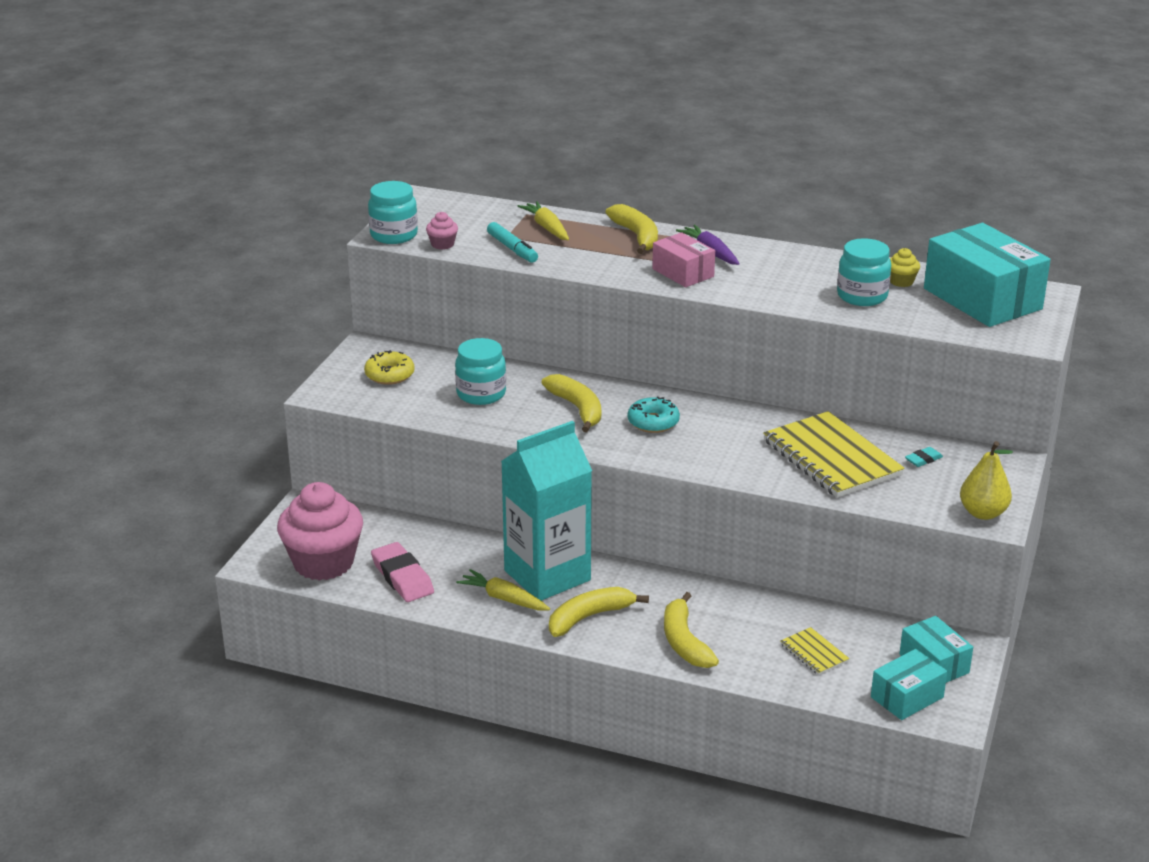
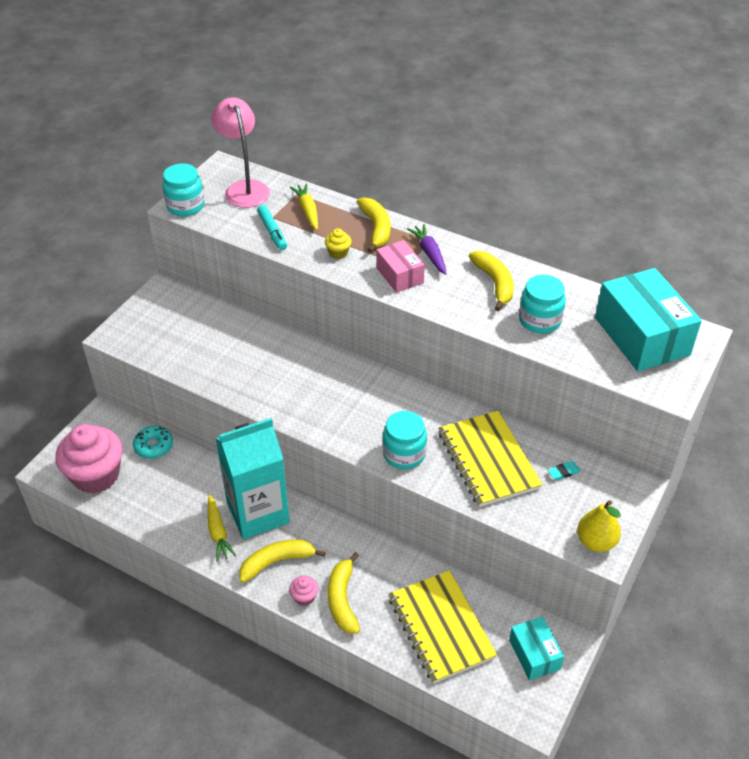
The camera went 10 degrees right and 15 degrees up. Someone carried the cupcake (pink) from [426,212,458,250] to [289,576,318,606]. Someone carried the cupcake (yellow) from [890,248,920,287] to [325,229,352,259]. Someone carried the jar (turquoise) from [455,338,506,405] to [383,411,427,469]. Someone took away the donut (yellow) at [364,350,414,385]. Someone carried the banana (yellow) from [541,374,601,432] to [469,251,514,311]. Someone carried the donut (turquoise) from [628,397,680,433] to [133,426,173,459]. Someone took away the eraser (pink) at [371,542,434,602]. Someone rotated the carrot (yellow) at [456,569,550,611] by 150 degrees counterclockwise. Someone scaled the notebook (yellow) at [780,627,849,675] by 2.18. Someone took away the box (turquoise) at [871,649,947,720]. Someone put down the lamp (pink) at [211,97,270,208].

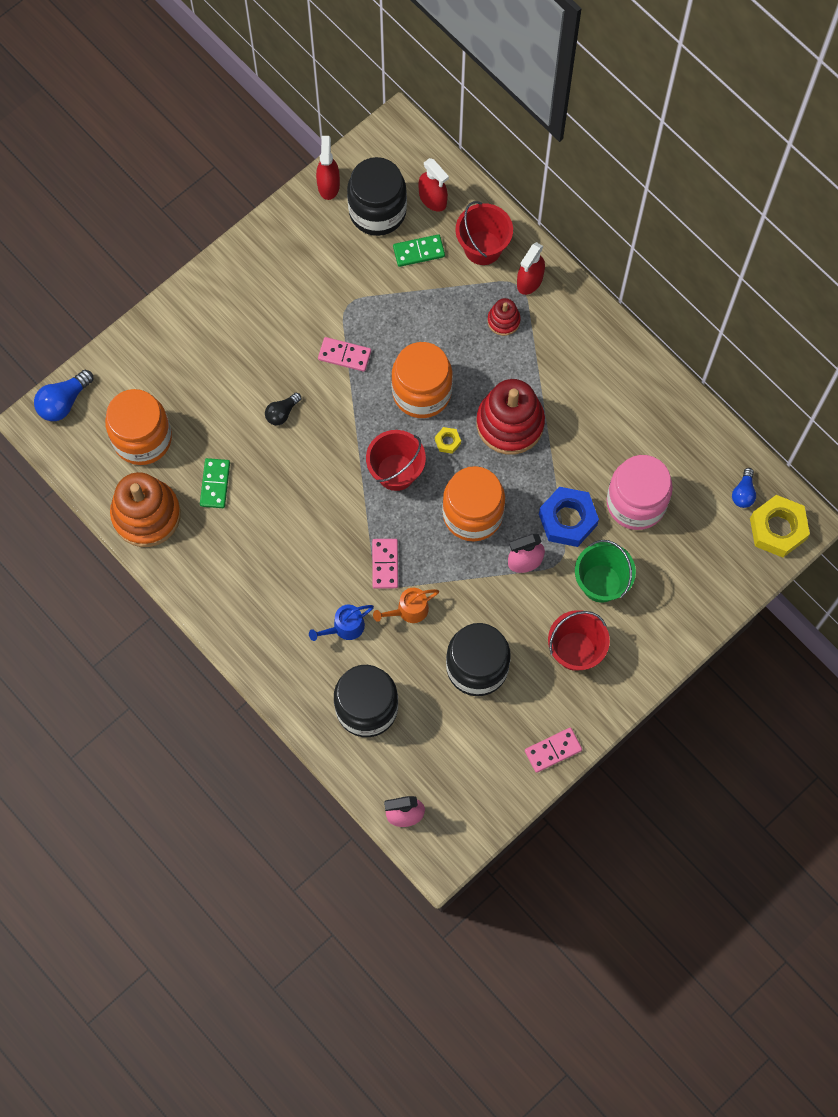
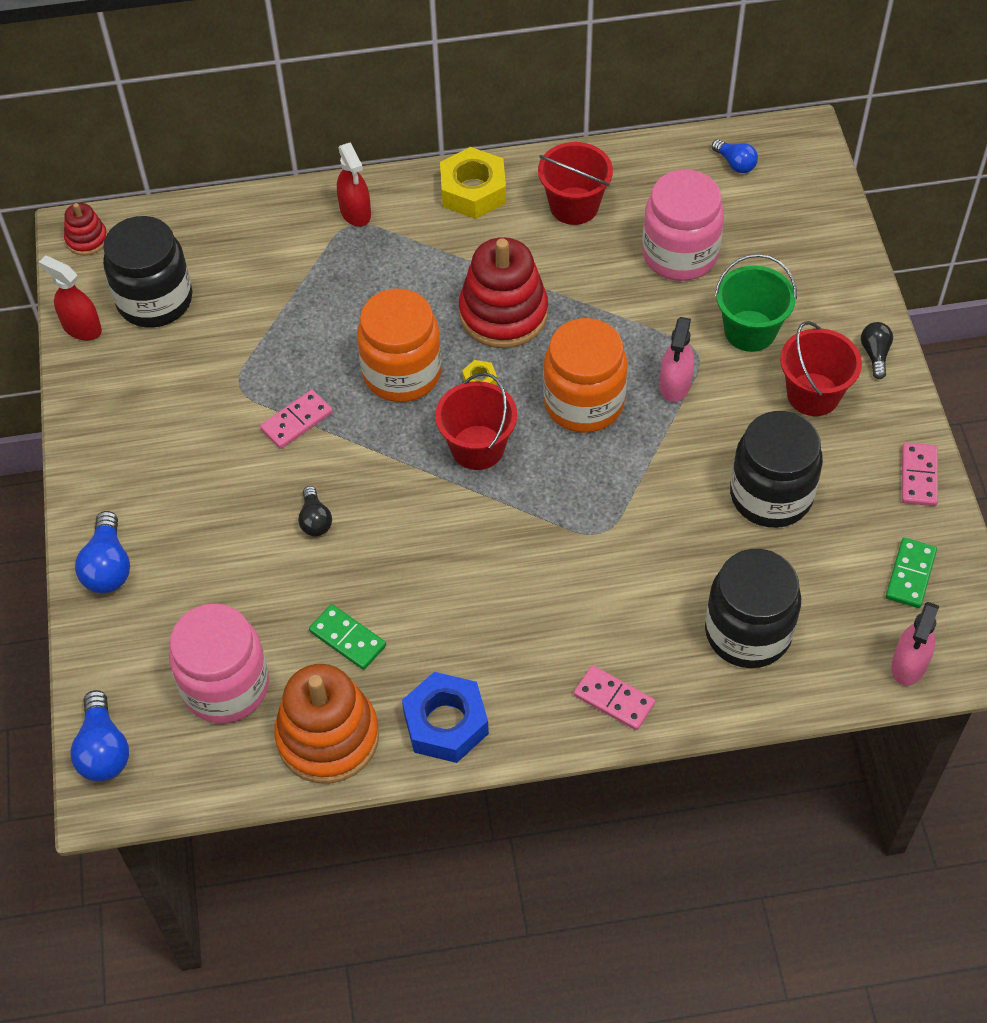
The camera went 55 degrees left and 15 degrees down. Someone took away the spray bottle (red) at [418,158,449,212]. Someone carried the bucket (red) from [456,201,513,265] to [538,142,613,225]. Someone carried the domino (green) from [393,234,445,267] to [886,538,937,608]. Someone carried the stacking toy (red) from [488,298,521,336] to [64,203,107,255]. Someone repainted the jar (orange) at [105,389,172,465], which became the jar (pink) at [169,603,269,723]. Someone carried the nut (blue) from [539,487,599,547] to [402,672,489,763]. Someone carried the nut (yellow) from [750,495,810,557] to [440,147,506,219]. Someone carried the domino (pink) from [372,539,398,589] to [574,665,655,730]. Someone took away the watering can (orange) at [373,588,439,623]. Someone took away the watering can (blue) at [309,605,374,641]. Someone put down the light bulb (black) at [861,322,893,379]. Someone put down the light bulb (blue) at [75,511,130,593].

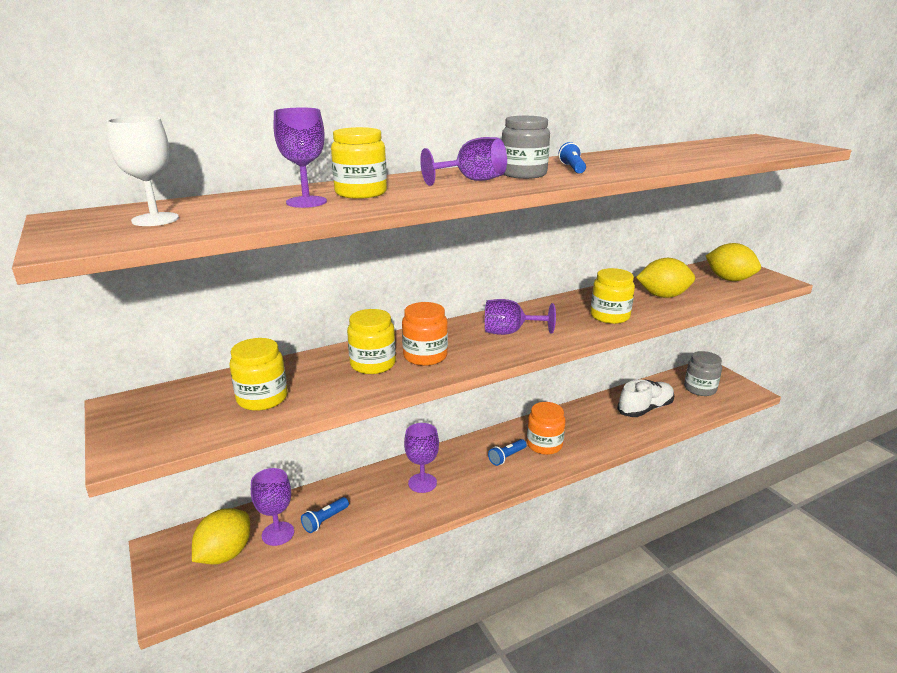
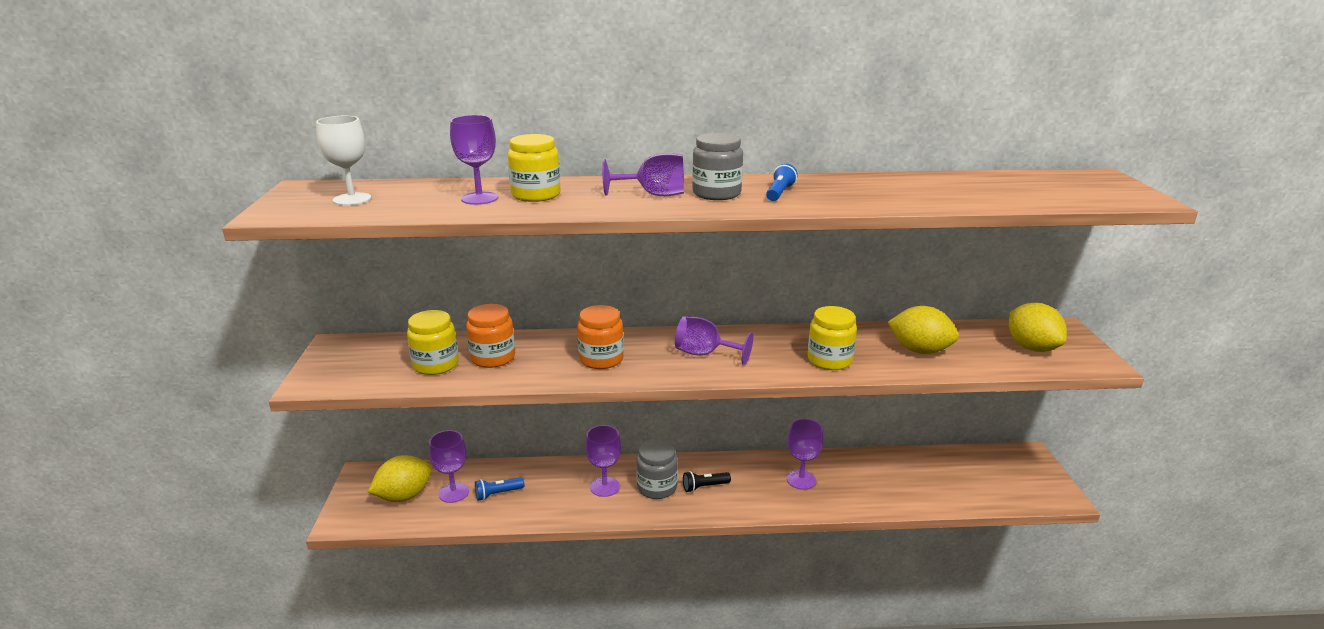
The camera went 25 degrees right and 0 degrees up. Someone took away the jar (yellow) at [347,309,396,374]. Someone carried the jar (grey) from [684,351,722,396] to [636,439,678,499]. Someone took away the shoe (white) at [617,380,674,417]. Someone carried the jar (orange) from [527,402,565,455] to [466,304,515,368]. Someone repainted the flashlight (blue) at [488,439,527,466], which became the flashlight (black) at [683,471,731,492]. Someone put down the goblet (purple) at [787,419,823,490].

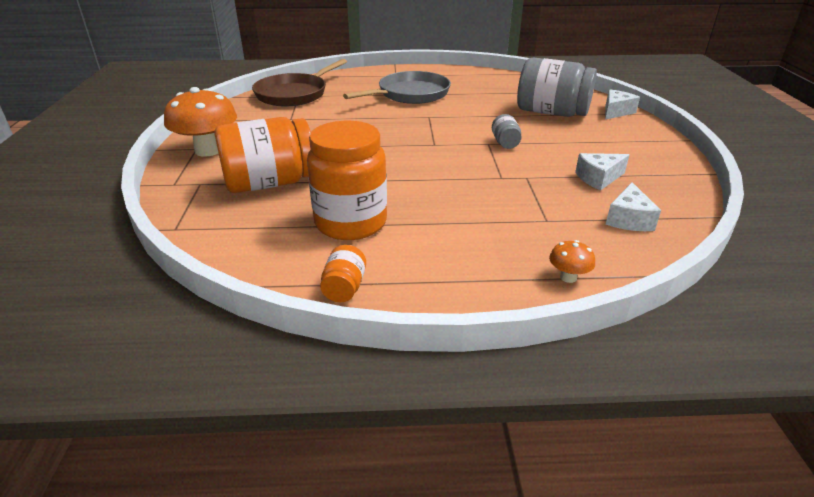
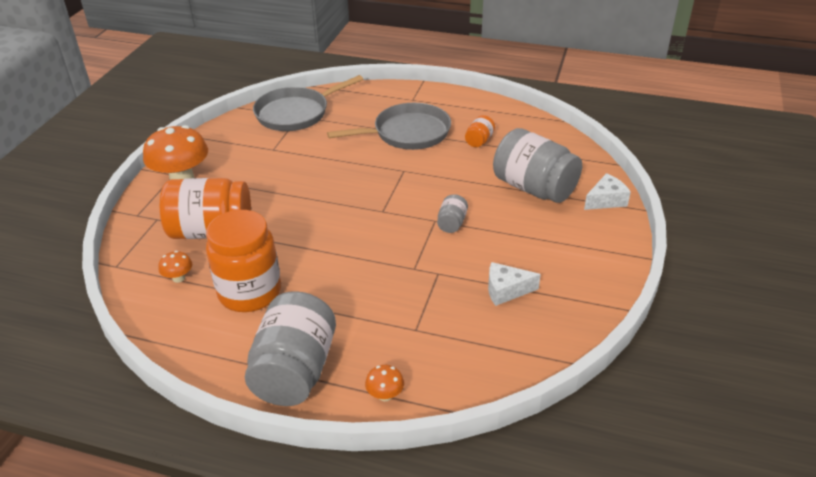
The camera went 20 degrees right and 5 degrees up. Someone repainted the pan (brown) at [252,59,347,106], which became the pan (grey) at [253,75,363,131]. Someone took away the cheese (white) at [606,182,661,231]. Someone carried the jar (orange) from [320,245,366,302] to [465,115,495,147]. Someone put down the mushroom (orange) at [159,251,192,283]. Someone put down the jar (grey) at [245,291,336,406].

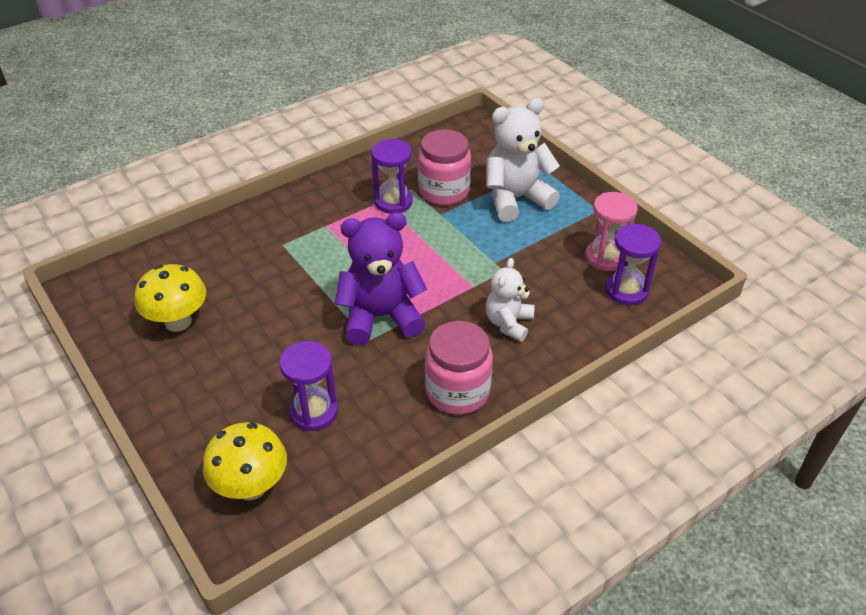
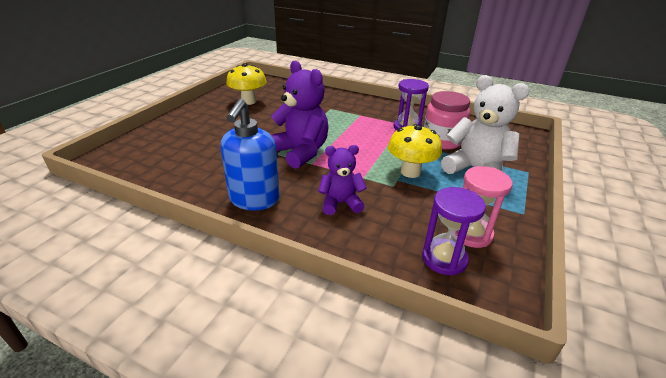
The camera went 60 degrees right and 10 degrees down. Someone repainted the teddy bear (white) at [486,258,534,342], which became the teddy bear (purple) at [318,145,367,215]. Someone swapped the jar (pink) at [425,321,493,415] for the soap dispenser (blue) at [221,98,280,211]. Someone took away the hourglass (purple) at [279,341,338,431]. Someone carried the mushroom (yellow) from [203,422,287,500] to [388,124,442,178].

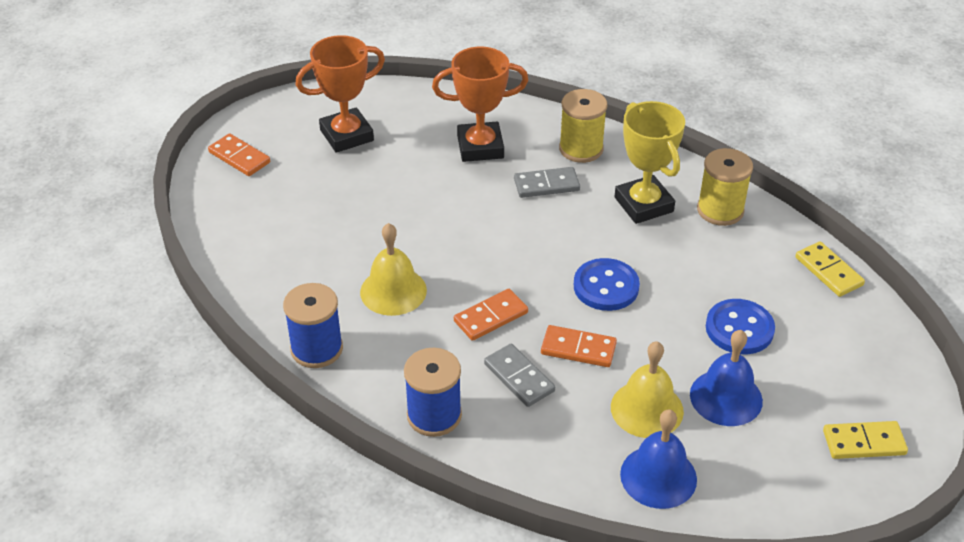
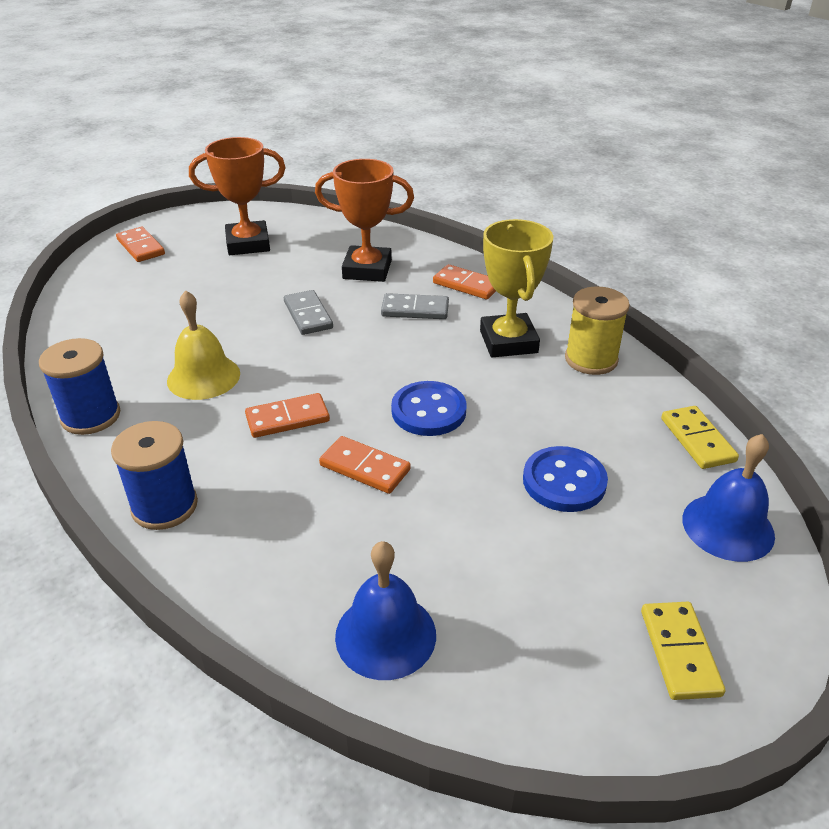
The camera went 15 degrees right and 5 degrees down. Someone swapped the spool (yellow) at [559,89,607,163] for the domino (orange) at [433,264,496,299]. Someone carried the bell (blue) from [690,330,763,426] to [682,434,775,562]. Someone took away the bell (yellow) at [611,341,684,438]. Someone carried the domino (grey) from [484,344,555,407] to [284,290,333,335]. Someone rotated the domino (yellow) at [823,421,908,459] by 75 degrees clockwise.

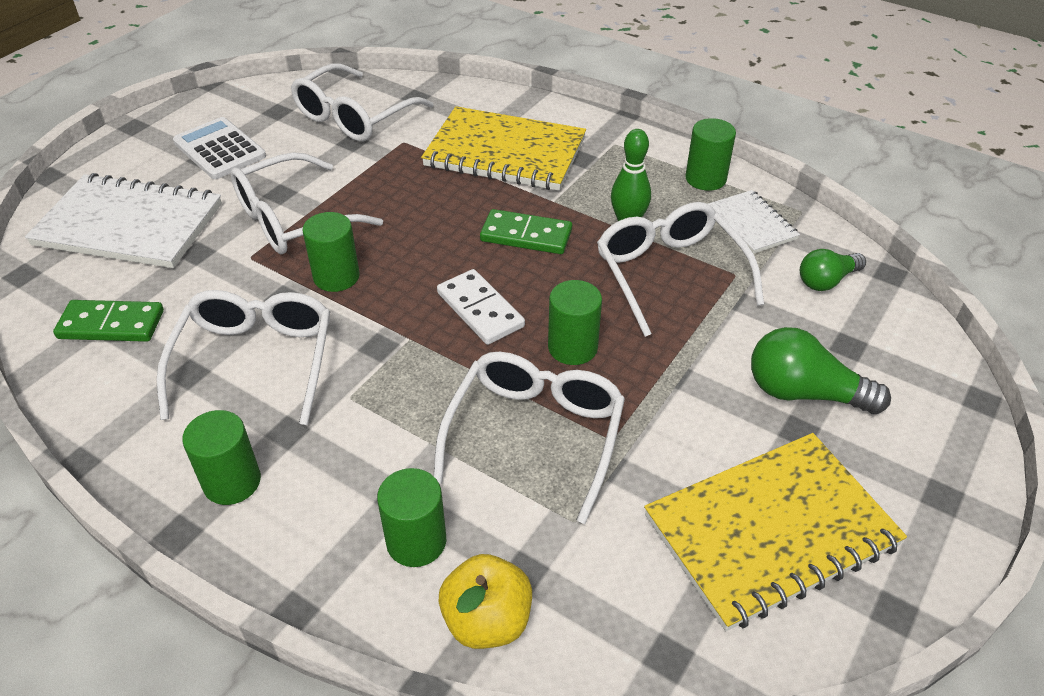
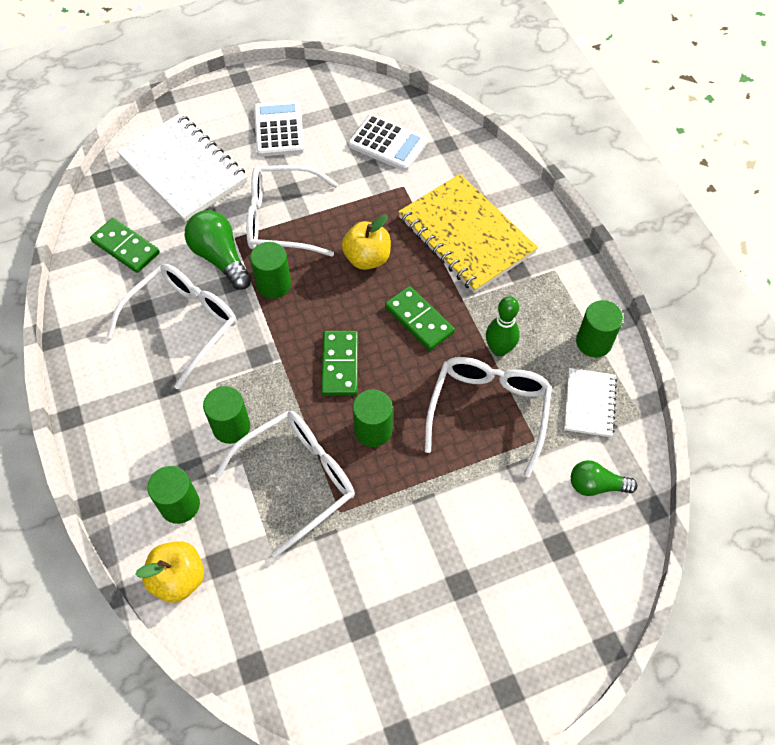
The camera went 35 degrees right and 15 degrees up. Someone swapped the glasses (white) at [291,63,434,141] for the calculator (white) at [348,114,428,171]. Someone repainted the domino (white) at [437,269,525,345], which became the domino (green) at [321,331,358,396]. Someone carried the light bulb (green) from [751,327,891,414] to [185,210,252,290]. Someone carried the cylinder (green) from [182,410,261,505] to [203,386,250,444]. Someone took away the notebook (yellow) at [644,433,907,631]. Someone put down the apple (yellow) at [342,215,391,270].

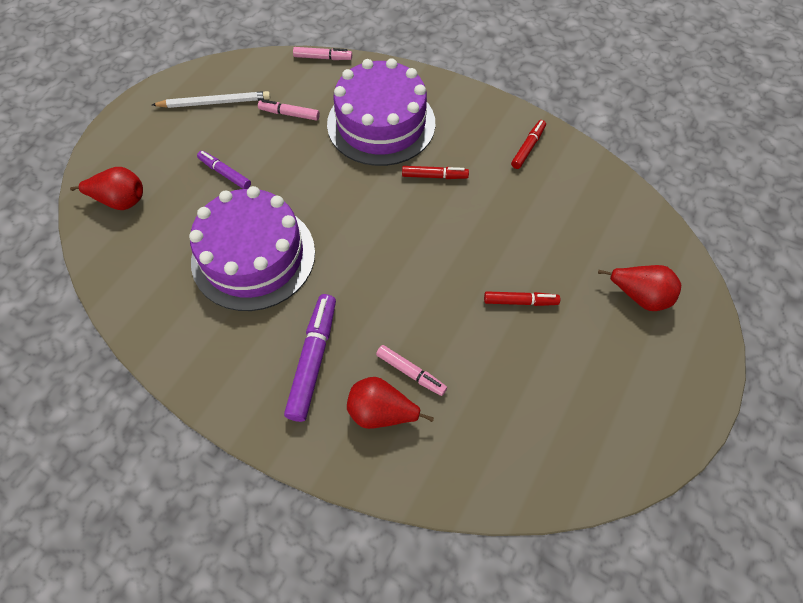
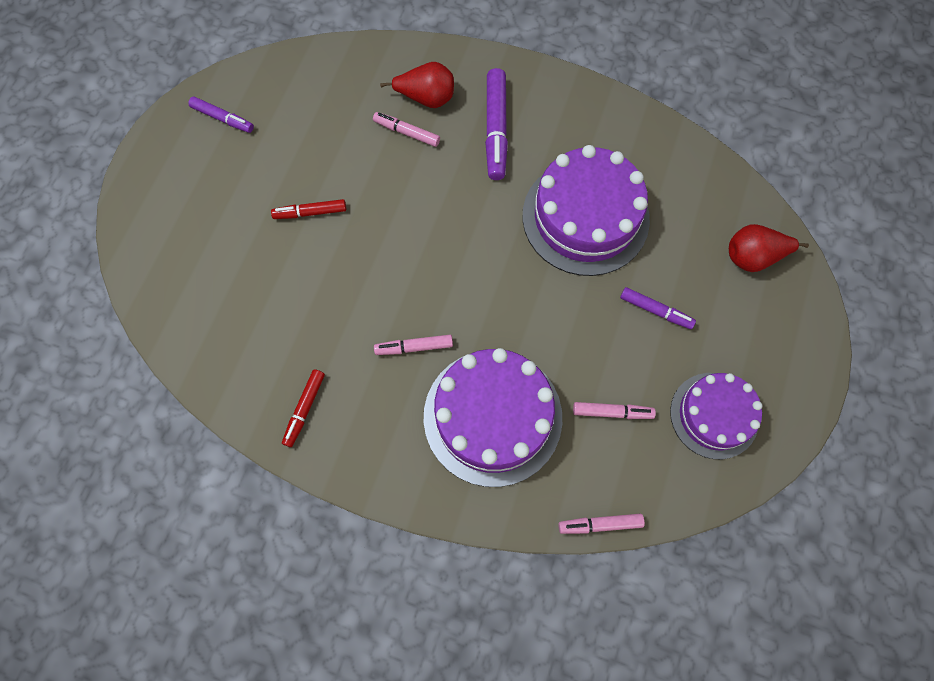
The camera went 170 degrees right and 10 degrees up. Someone swapped the pencil (white) at [152,91,270,108] for the cake (purple) at [670,373,762,459]. Someone repainted the marker (red) at [402,166,469,179], which became the marker (pink) at [374,335,453,355]. Someone took away the pear (red) at [598,265,681,311]. Someone put down the marker (purple) at [188,97,254,133].

